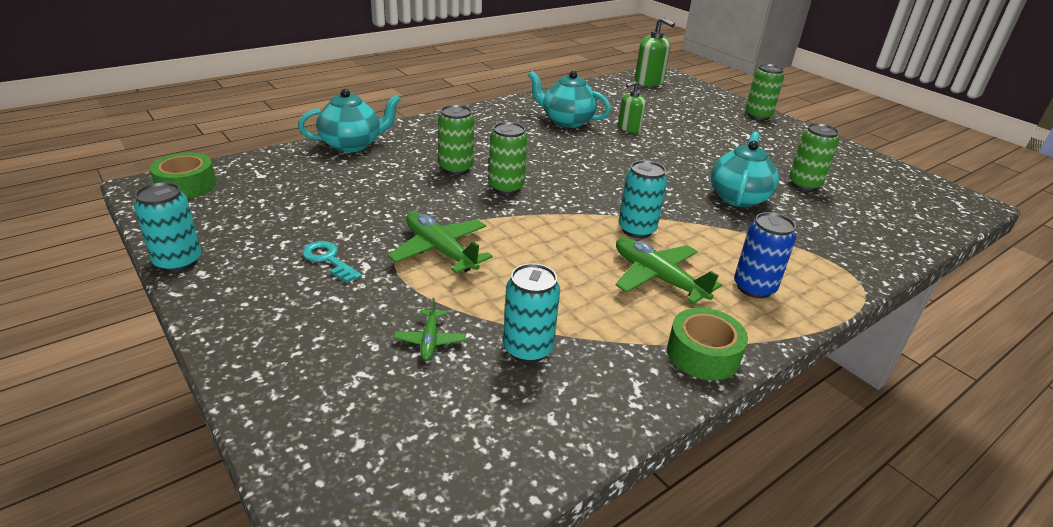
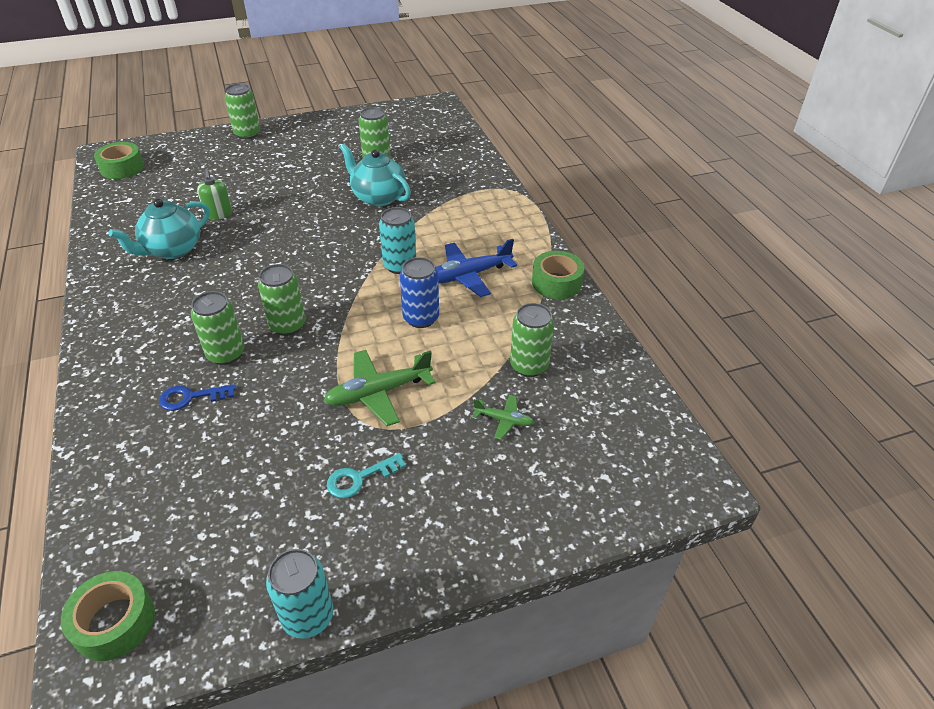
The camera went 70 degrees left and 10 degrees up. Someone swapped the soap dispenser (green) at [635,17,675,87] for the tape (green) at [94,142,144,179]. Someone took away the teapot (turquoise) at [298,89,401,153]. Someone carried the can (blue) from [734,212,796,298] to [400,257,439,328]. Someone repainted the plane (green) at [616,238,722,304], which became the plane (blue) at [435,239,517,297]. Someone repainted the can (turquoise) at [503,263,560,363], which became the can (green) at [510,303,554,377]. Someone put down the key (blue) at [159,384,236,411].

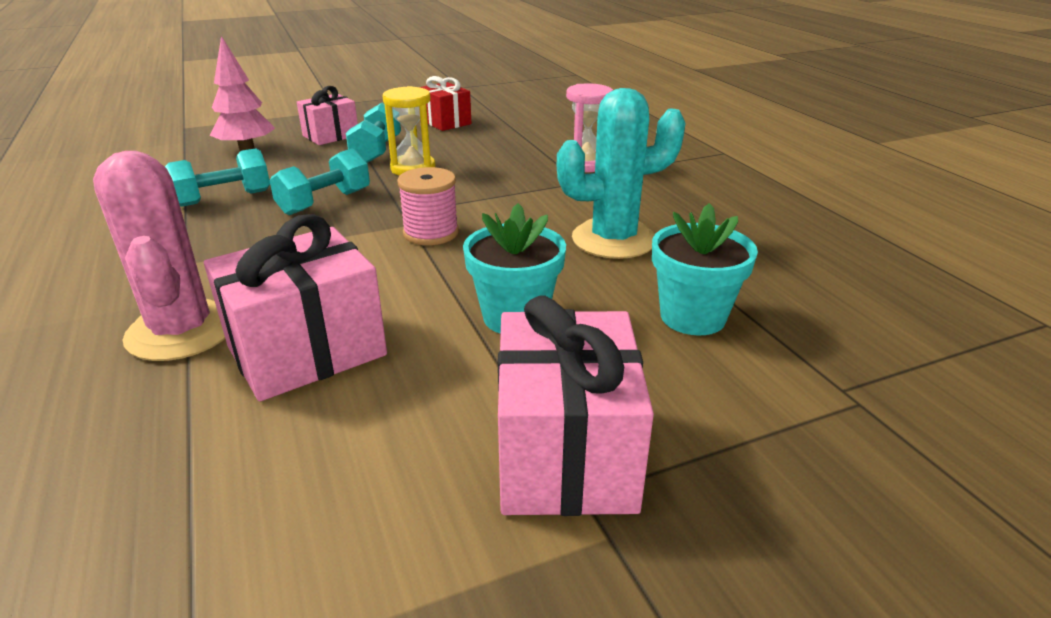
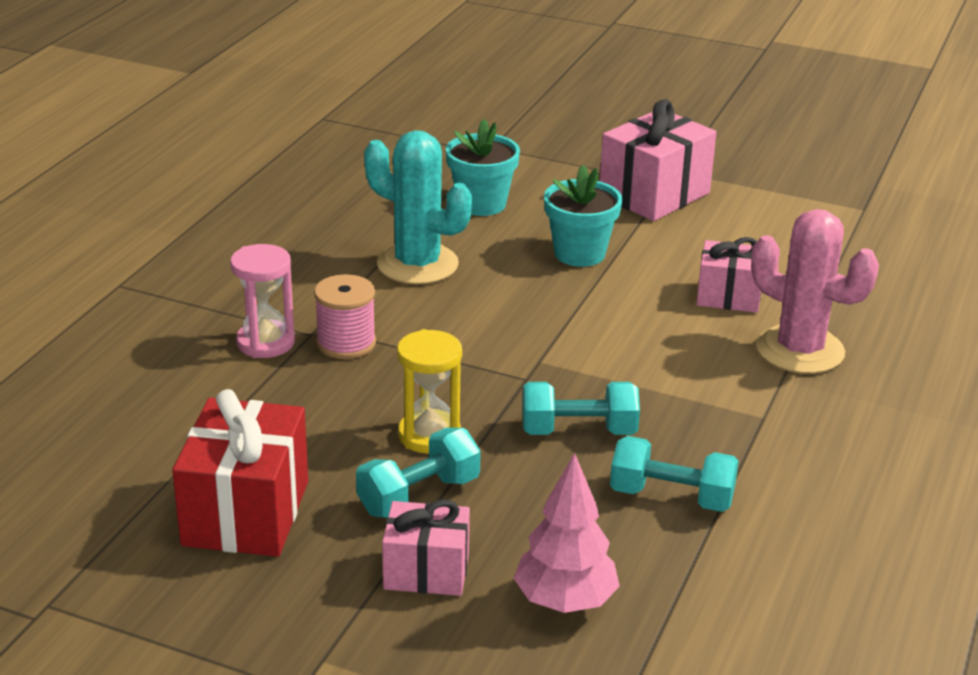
The camera went 135 degrees left and 0 degrees up. Someone scaled the gift (red) at [420,76,471,131] by 1.61. Someone rotated the cactus (pink) at [93,151,225,361] by 75 degrees counterclockwise. Someone carried the spool (pink) from [397,167,459,245] to [314,274,376,359]. Someone scaled the gift (pink) at [204,214,387,402] by 0.62.

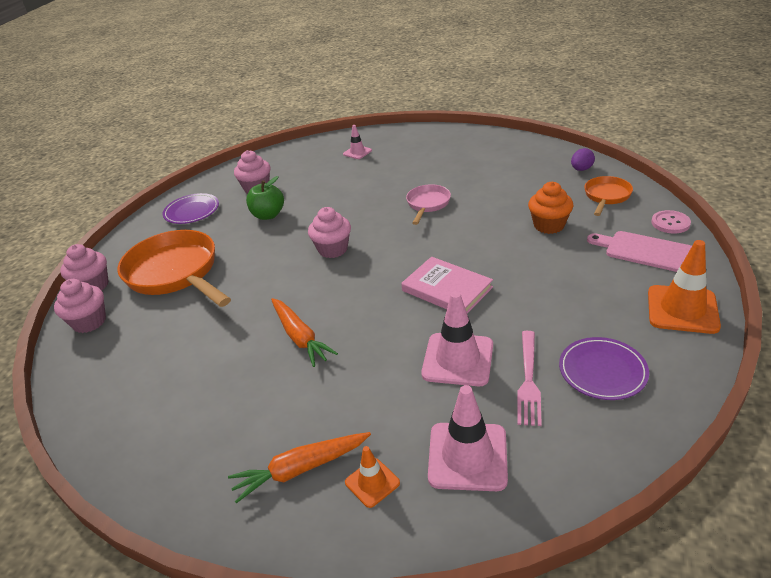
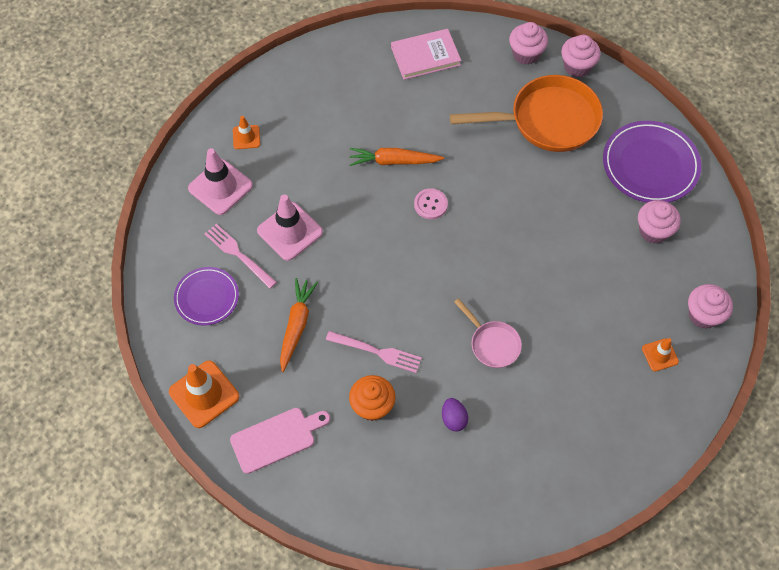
The camera went 120 degrees right and 25 degrees up. Someone repainted the traffic cone (pink) at [343,125,372,159], which became the traffic cone (orange) at [642,338,679,371]. Someone carried the egg (purple) from [571,148,595,171] to [442,398,468,432]. Someone took away the apple (green) at [246,176,284,220]. Someone took away the pan (orange) at [584,176,633,216]. Someone scaled the plate (purple) at [163,193,219,224] by 1.60. Someone carried the cupcake (pink) from [308,207,351,258] to [688,284,733,329]. Someone carried the button (pink) from [652,210,691,234] to [414,188,448,219]. Someone carried the book (pink) from [401,257,493,314] to [391,29,461,80]. Someone carried the carrot (orange) from [228,432,371,503] to [280,278,318,372]. Someone put down the fork (pink) at [326,331,422,373].

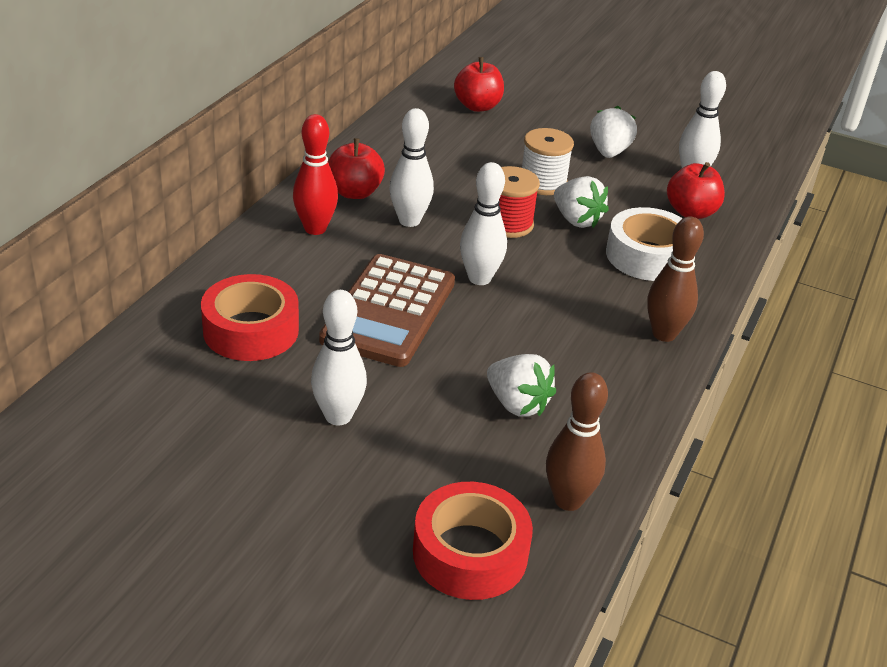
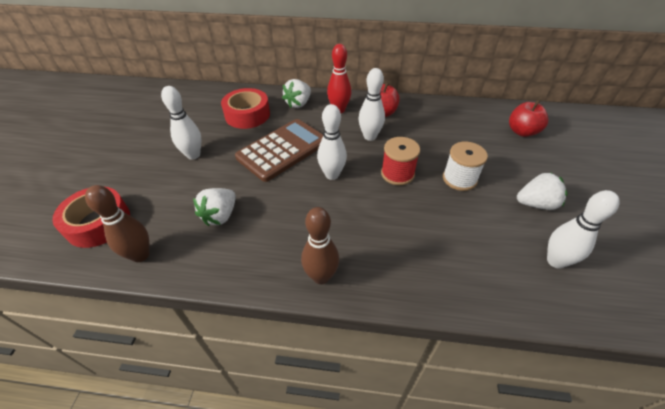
The camera went 75 degrees right and 10 degrees up. Someone took away the apple (red) at [667,162,725,219]. Someone carried the strawberry (white) from [554,176,609,228] to [282,79,311,108]. Someone took away the tape (white) at [606,207,683,281]. Someone rotated the calculator (brown) at [319,254,455,367] by 135 degrees clockwise.

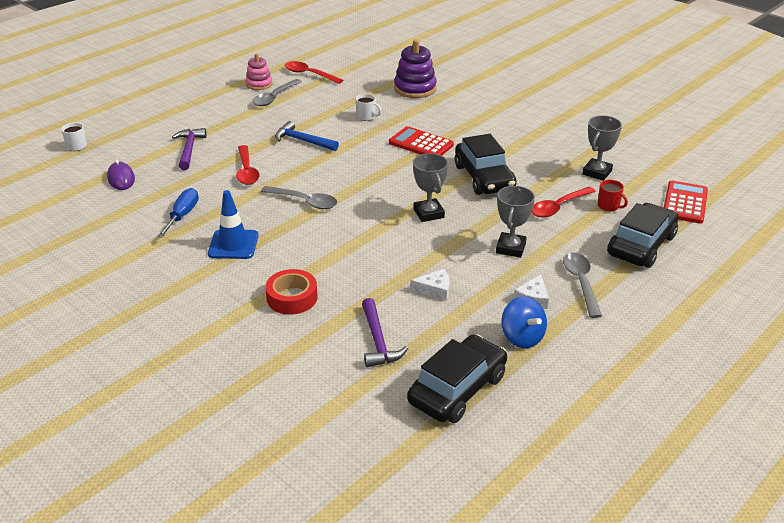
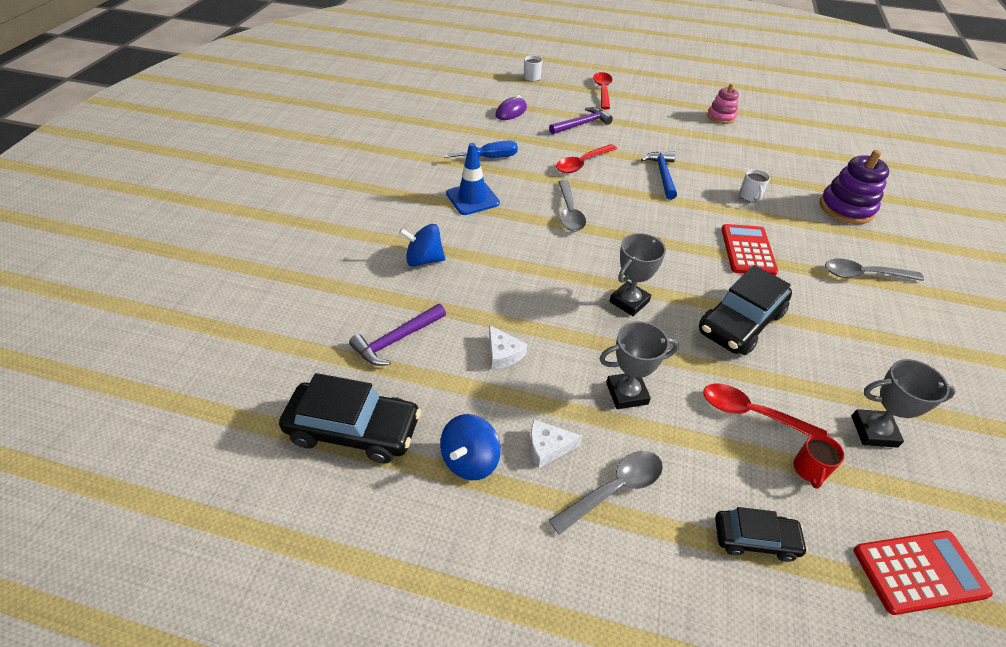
The camera went 60 degrees right and 10 degrees up. Someone carried the spoon (red) from [285,61,343,84] to [593,72,612,110]. Someone carried the spoon (grey) from [252,79,302,106] to [825,259,924,281]. Someone scaled the car (black) at [607,203,679,268] by 0.58. Someone swapped the tape (red) at [265,269,317,315] for the spinning top (blue) at [399,224,445,267].

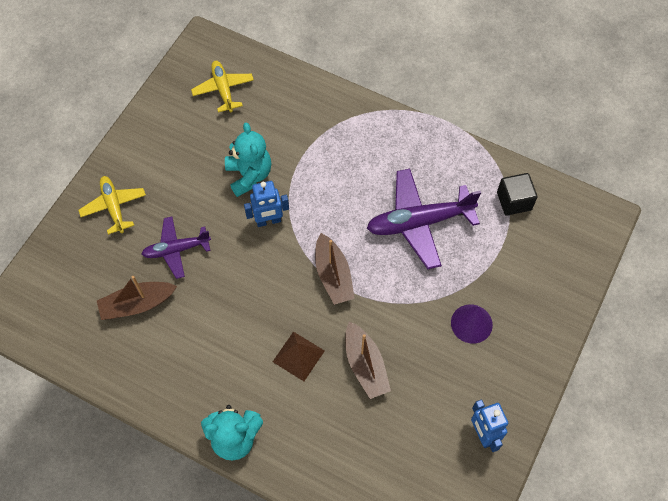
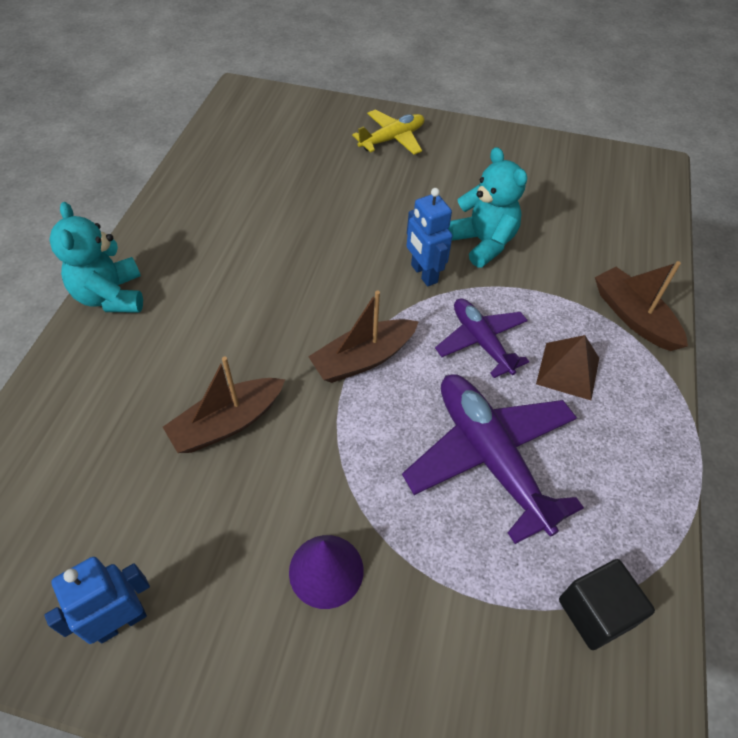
The camera went 75 degrees right and 10 degrees down. Someone took away the plane (yellow) at [191,61,254,113]. Someone rotated the teddy bear (turquoise) at [225,122,271,197] by 90 degrees counterclockwise. Someone carried the plane (purple) from [142,217,211,279] to [435,298,529,378]. Someone carried the boat (brown) from [97,276,177,320] to [595,261,688,351]. Someone carried the pyramid (brown) from [273,332,325,381] to [536,335,599,400].

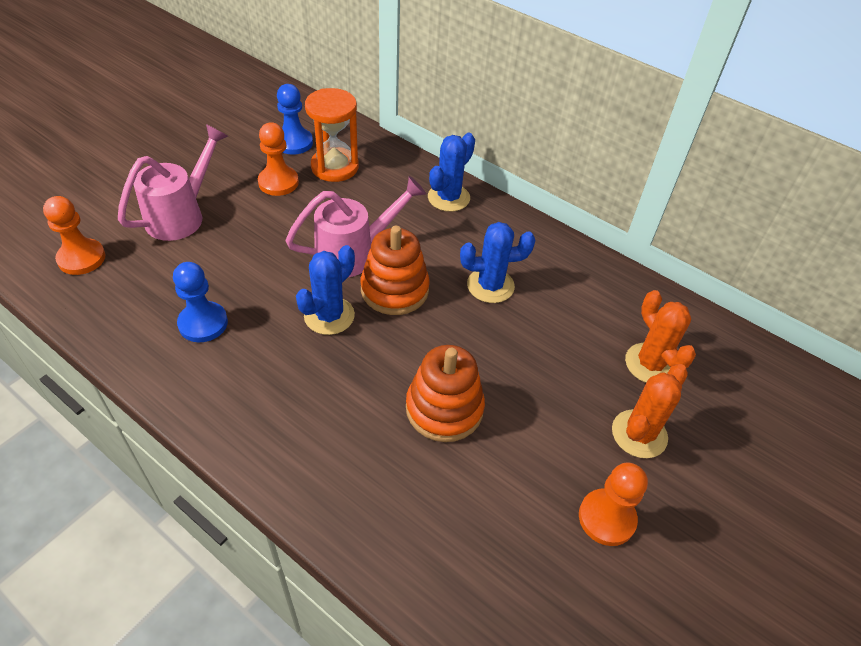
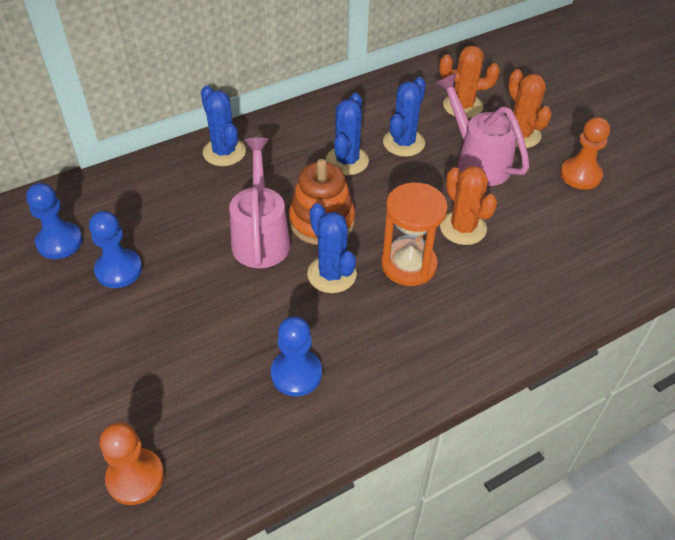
The camera went 65 degrees left and 0 degrees up. Someone carried the hourglass (orange) from [305,88,359,182] to [381,182,448,286]. Someone repainted the pawn (orange) at [258,122,299,196], which became the pawn (blue) at [89,211,142,288]. Someone carried the watering can (pink) from [118,124,228,241] to [435,73,530,186]. Someone swapped the stacking toy (orange) at [406,345,485,442] for the cactus (orange) at [440,166,497,245]. Someone put down the cactus (blue) at [383,77,426,157].

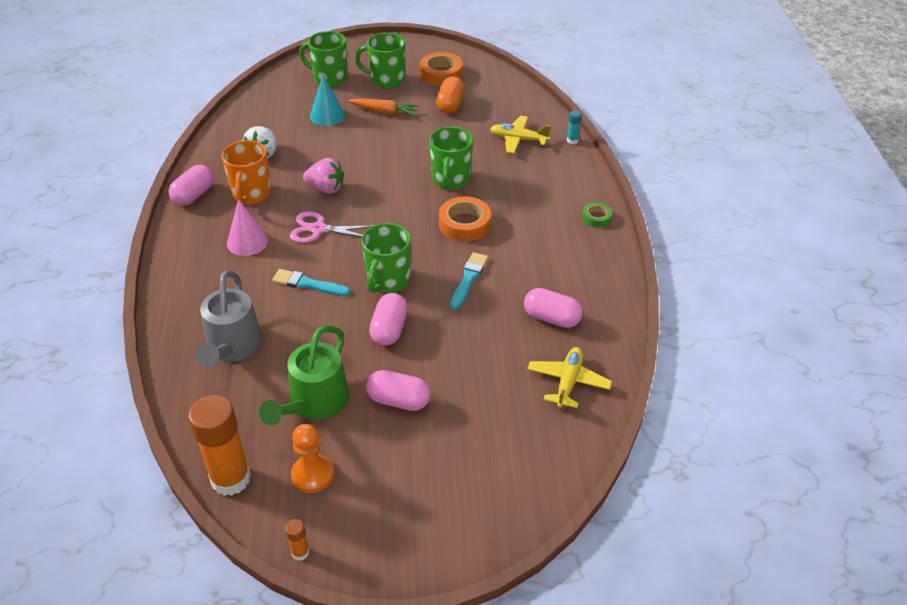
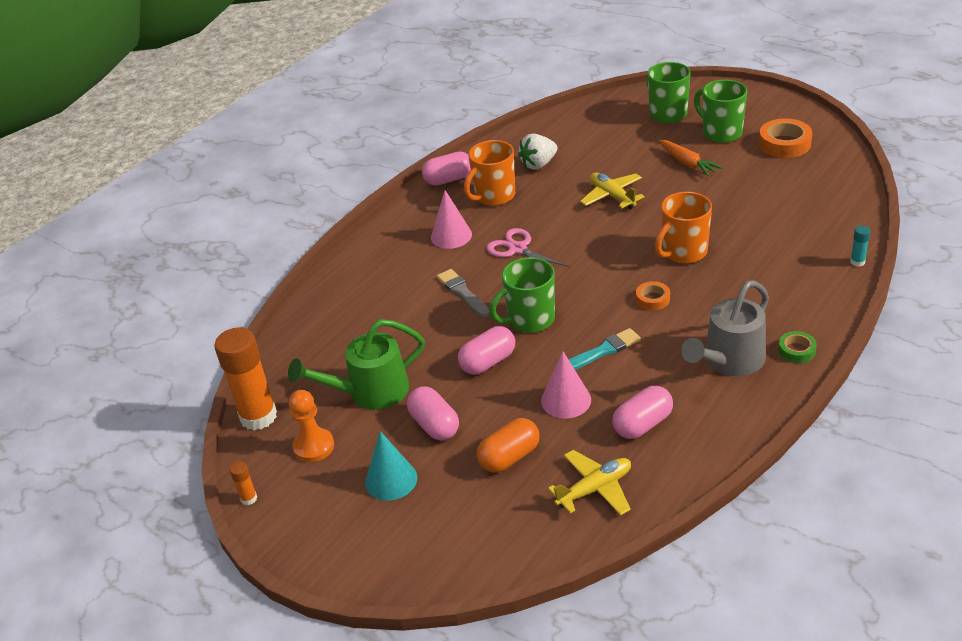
The camera went 45 degrees right and 5 degrees down. Someone carried the cone (turquoise) from [310,75,345,126] to [365,431,418,501]. Someone carried the capsule (orange) from [436,76,464,113] to [477,418,540,473]. Someone carried the plane (yellow) from [490,116,551,154] to [580,172,645,209]. Someone repainted the mug (green) at [429,126,473,190], which became the mug (orange) at [655,192,712,263]. Someone took away the strawberry (pink) at [303,158,344,194]. Someone scaled the tape (orange) at [439,196,491,241] by 0.57. Someone repainted the brush (turquoise) at [272,269,351,296], which became the brush (grey) at [437,269,490,317]. Someone carried the watering can (grey) from [196,271,262,367] to [681,280,769,376]. Someone rotated the capsule (pink) at [524,288,583,328] by 75 degrees clockwise. Someone put down the cone (pink) at [541,351,591,419].

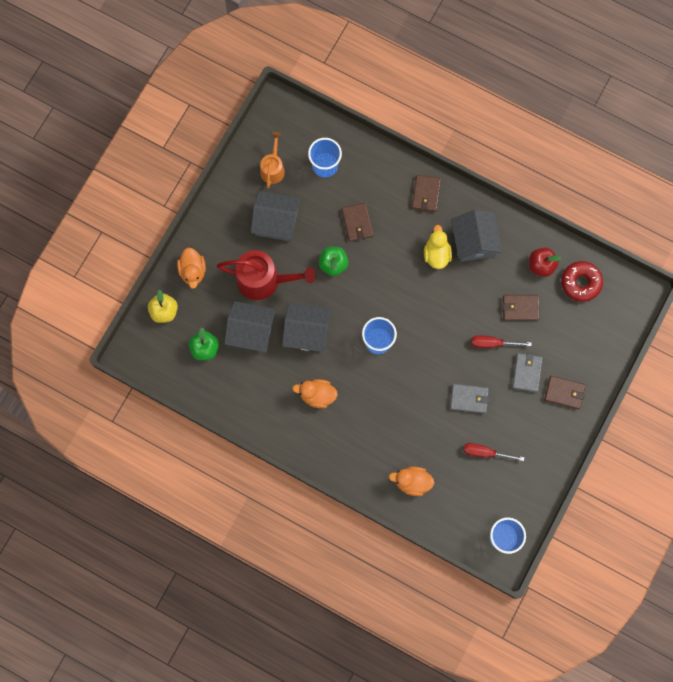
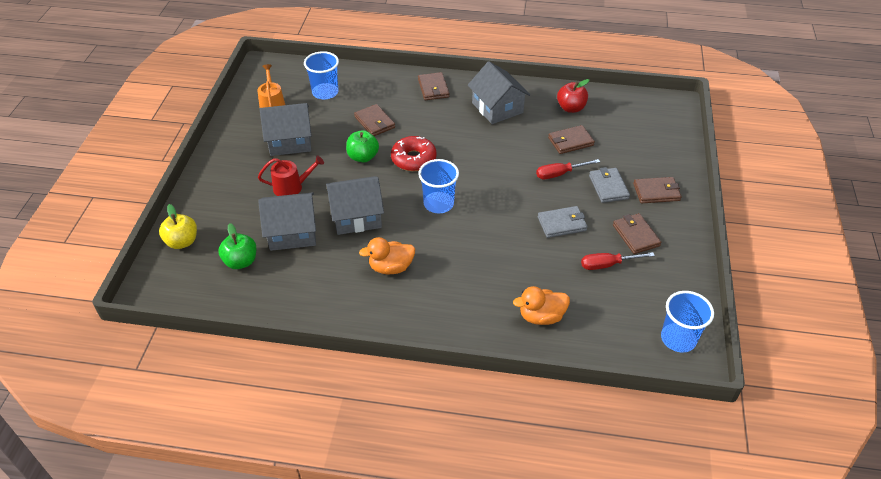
The camera went 20 degrees left and 30 degrees down. Someone took away the duck (yellow) at [424,225,452,269]. Someone took away the duck (orange) at [177,247,206,289]. Someone scaled the watering can (red) at [216,250,316,300] by 0.58. Someone carried the donut (red) from [561,261,603,302] to [391,136,437,171]. Someone put down the wallet (brown) at [613,213,662,254].

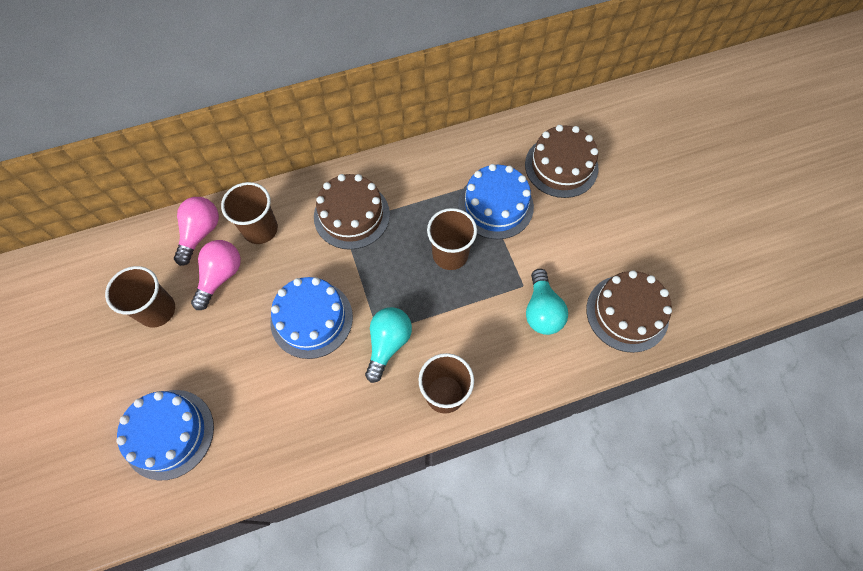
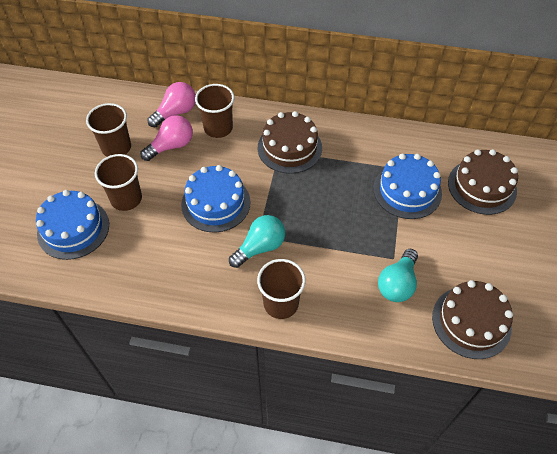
The camera went 30 degrees right and 10 degrees down. Someone carried the cup (brown) from [427,208,477,270] to [95,154,142,211].

